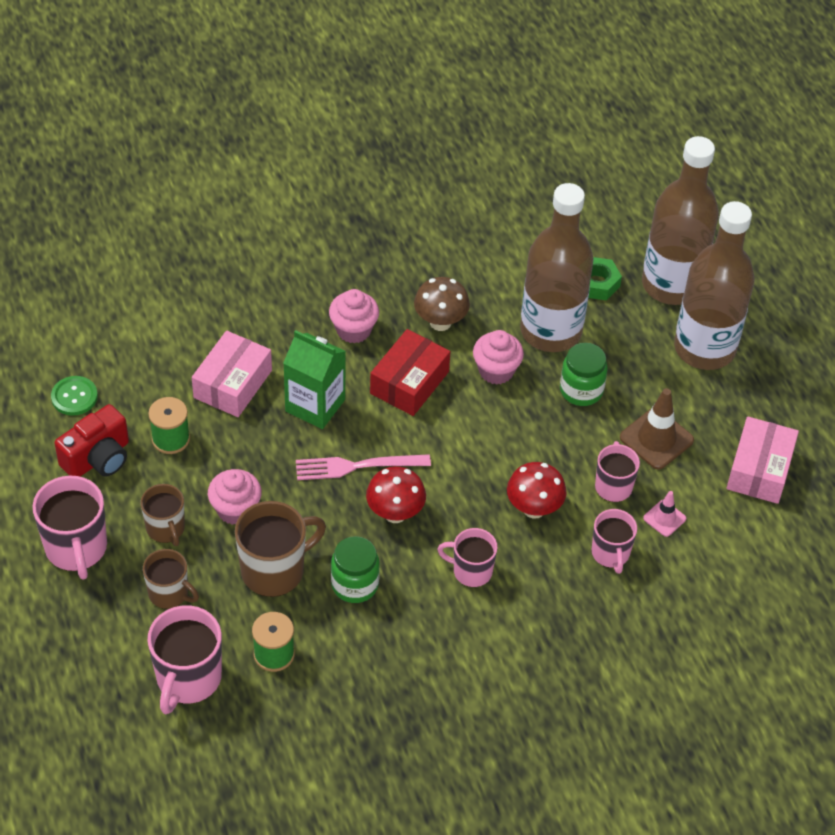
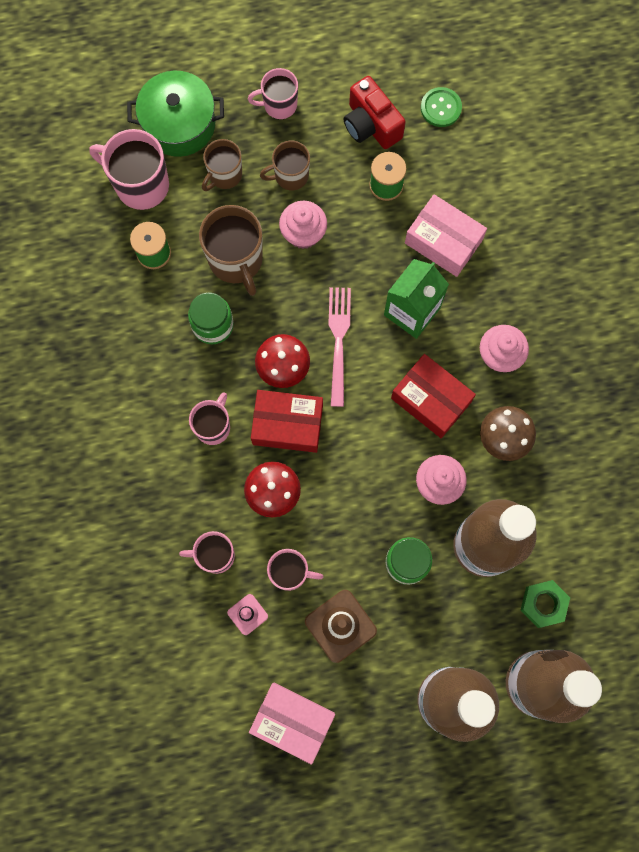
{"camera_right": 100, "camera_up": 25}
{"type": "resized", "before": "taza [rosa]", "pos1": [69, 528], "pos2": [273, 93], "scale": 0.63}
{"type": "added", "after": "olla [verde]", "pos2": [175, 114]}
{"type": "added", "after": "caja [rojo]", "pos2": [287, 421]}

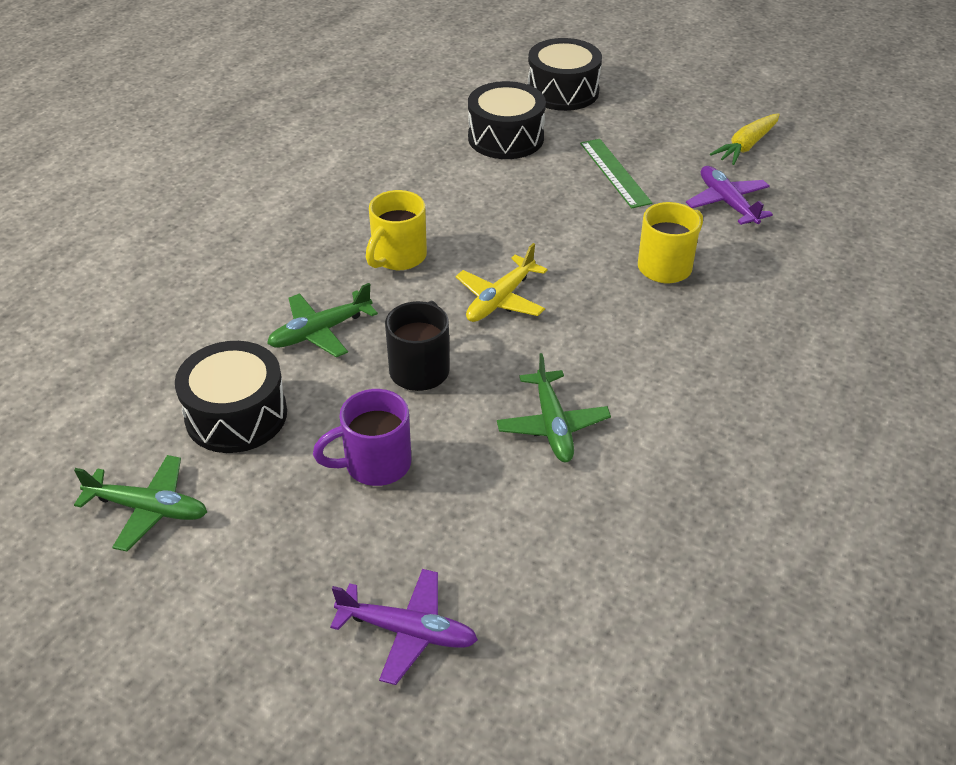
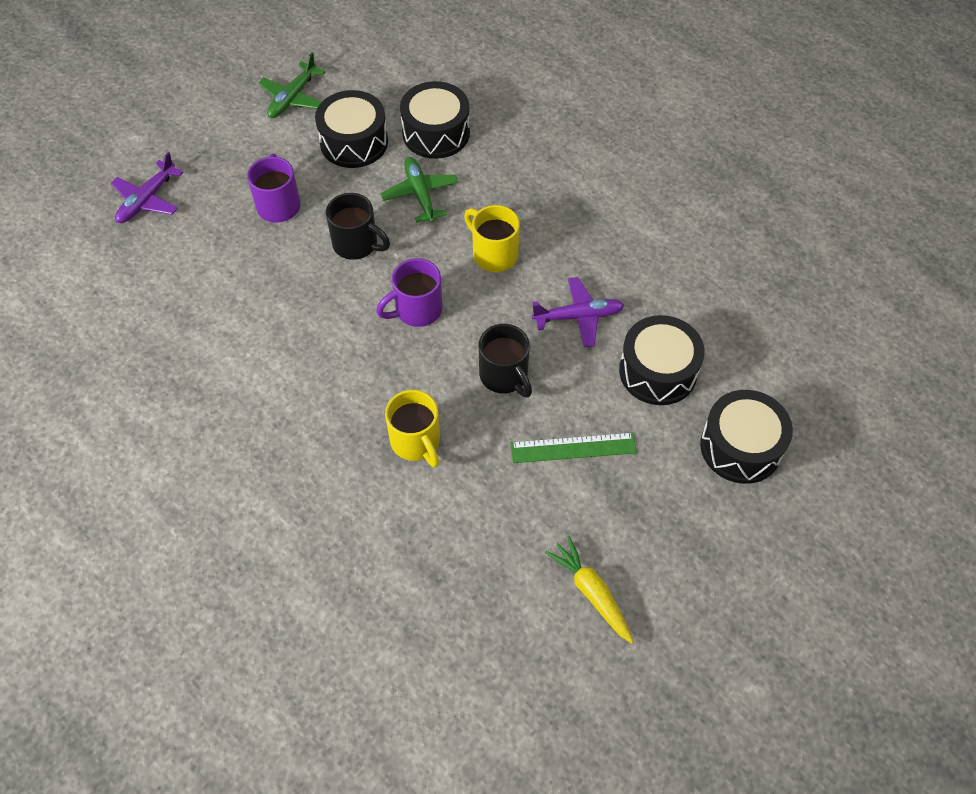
{"camera_right": 105, "camera_up": 15}
{"type": "moved", "before": "avión [morado]", "pos1": [729, 195], "pos2": [578, 312]}
{"type": "replaced", "before": "avión [amarillo]", "after": "taza [morado]", "pos1": [502, 282], "pos2": [409, 292]}
{"type": "removed", "before": "avión [verde]", "pos1": [554, 407]}
{"type": "added", "after": "tambor [negro]", "pos2": [435, 120]}
{"type": "added", "after": "taza [negro]", "pos2": [505, 361]}

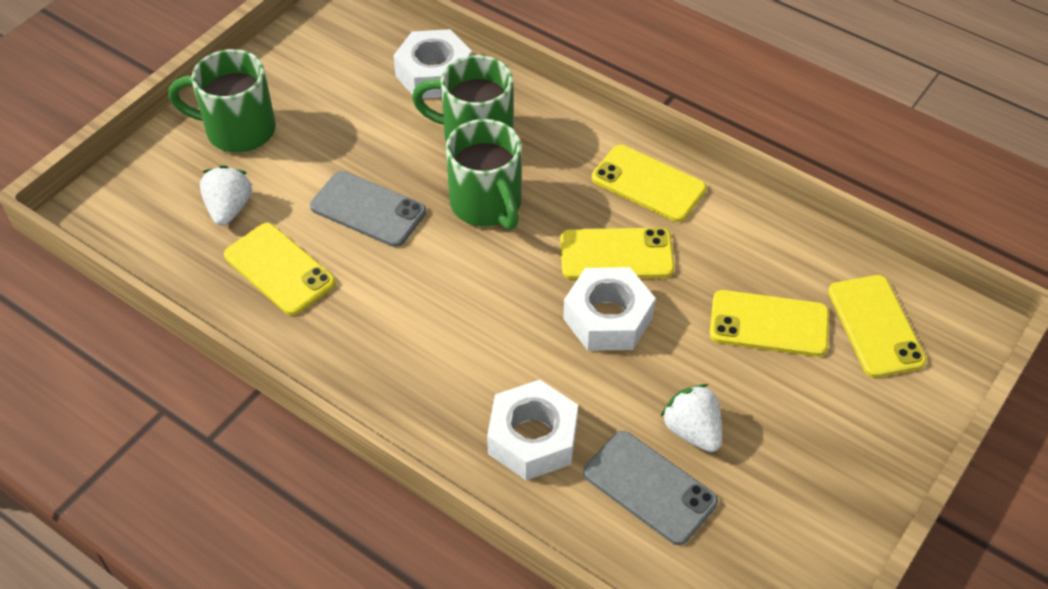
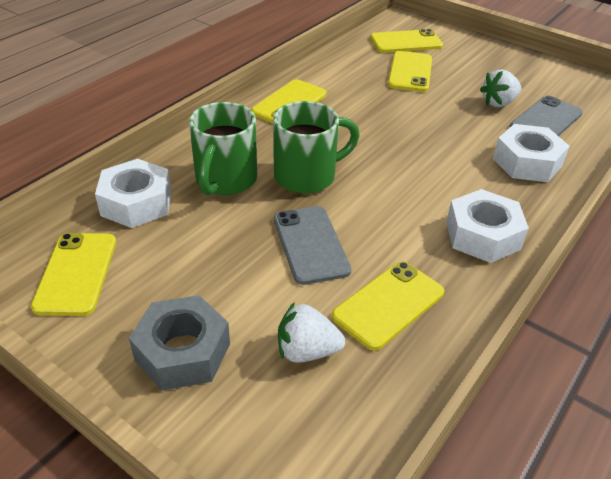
{"camera_right": -90, "camera_up": -10}
{"type": "replaced", "before": "taza [verde]", "after": "tuerca [gris]", "pos1": [222, 101], "pos2": [179, 343]}
{"type": "turned", "before": "móvil [gris]", "pos1": [368, 209], "pos2": [312, 245], "turn": -45}
{"type": "moved", "before": "móvil [amarillo]", "pos1": [617, 253], "pos2": [73, 274]}
{"type": "moved", "before": "tuerca [blanco]", "pos1": [609, 309], "pos2": [487, 226]}

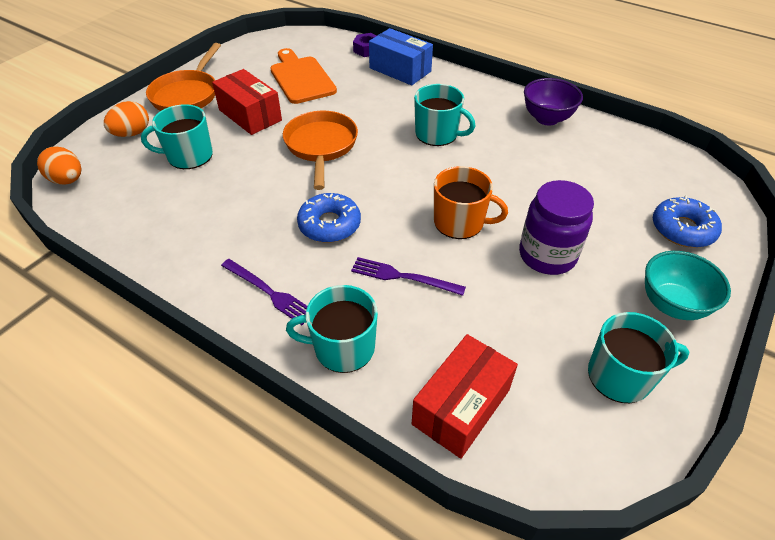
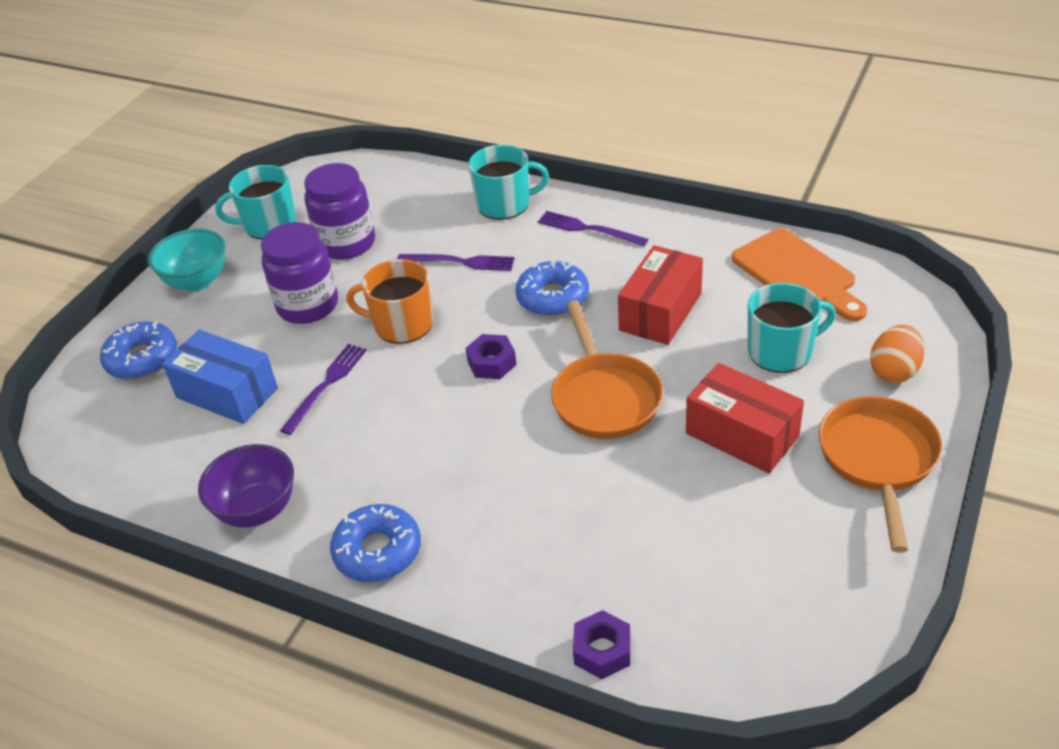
{"camera_right": 175, "camera_up": -5}
{"type": "moved", "before": "caja [azul]", "pos1": [401, 56], "pos2": [220, 377]}
{"type": "moved", "before": "tabla de cortar [naranja]", "pos1": [303, 76], "pos2": [799, 274]}
{"type": "removed", "before": "taza [turquesa]", "pos1": [444, 115]}
{"type": "removed", "before": "huevo [naranja]", "pos1": [59, 165]}
{"type": "moved", "before": "caja [rojo]", "pos1": [465, 396], "pos2": [660, 295]}
{"type": "added", "after": "tarro [morado]", "pos2": [339, 211]}
{"type": "added", "after": "tuerca [morado]", "pos2": [491, 356]}
{"type": "added", "after": "tenedor [morado]", "pos2": [323, 389]}
{"type": "added", "after": "rosquilla [azul]", "pos2": [375, 543]}

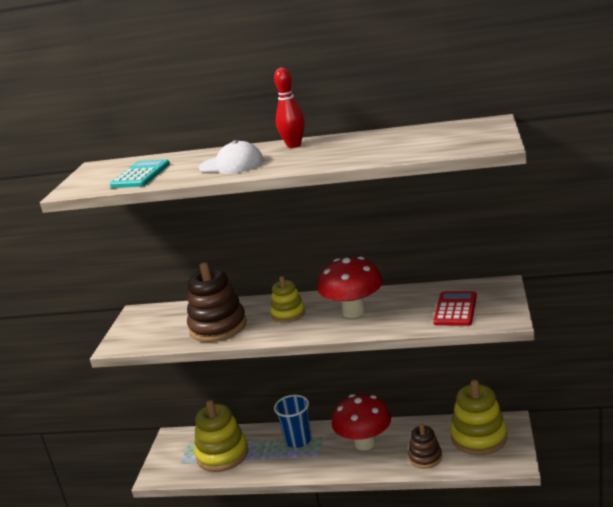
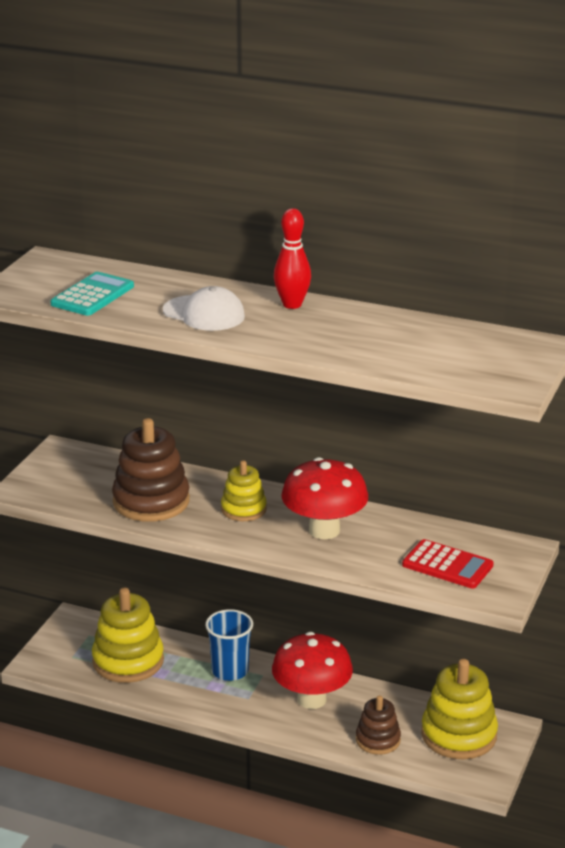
{"camera_right": 10, "camera_up": 5}
{"type": "turned", "before": "calculadora [rojo]", "pos1": [455, 308], "pos2": [448, 564], "turn": 90}

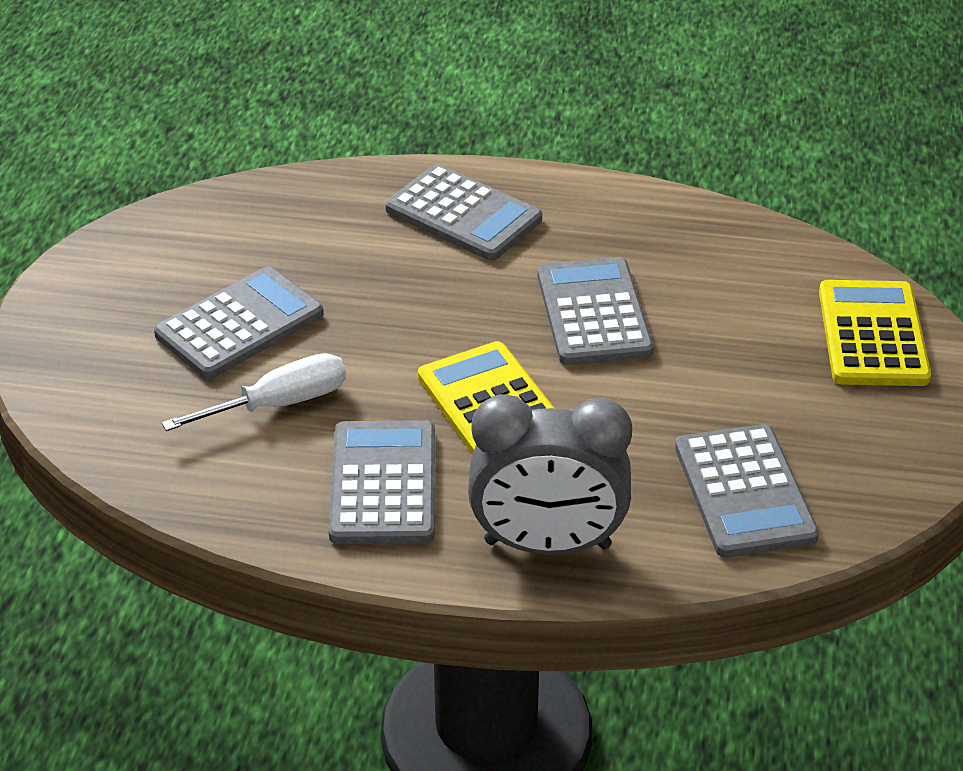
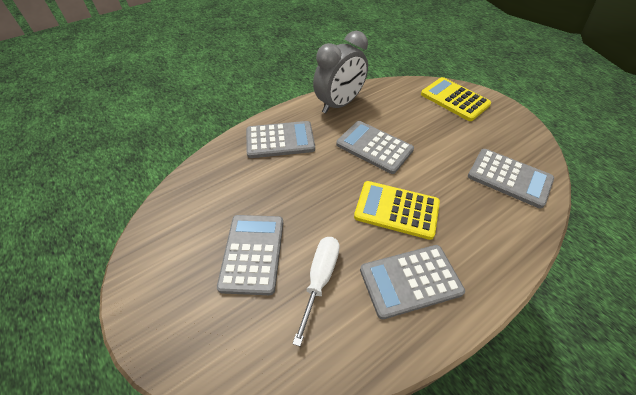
{"camera_right": -45, "camera_up": 10}
{"type": "moved", "before": "despertador [gris]", "pos1": [550, 474], "pos2": [340, 72]}
{"type": "turned", "before": "calculadora [gris]", "pos1": [381, 482], "pos2": [412, 282], "turn": -60}

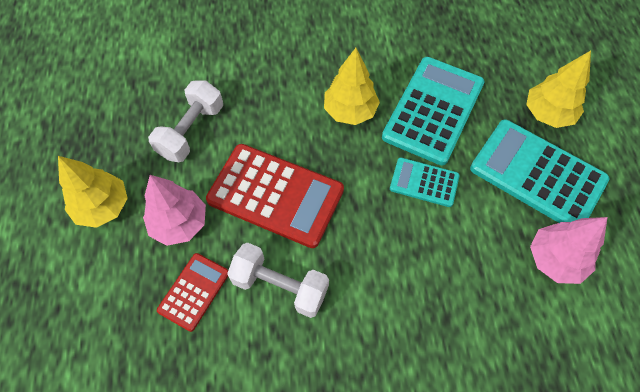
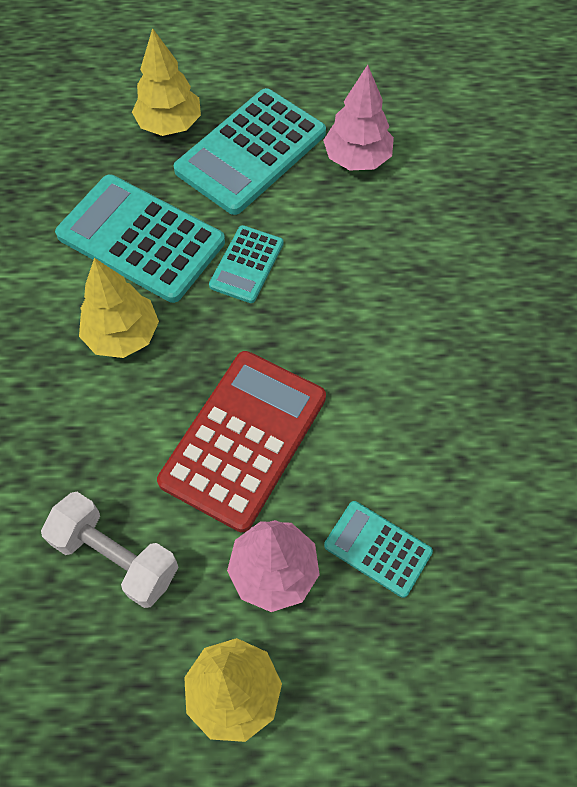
{"camera_right": -85, "camera_up": 0}
{"type": "removed", "before": "mancuerna [blanco]", "pos1": [278, 280]}
{"type": "recoloured", "before": "calculadora [rojo]", "after": "calculadora [turquesa]", "pos1": [192, 292], "pos2": [378, 549]}

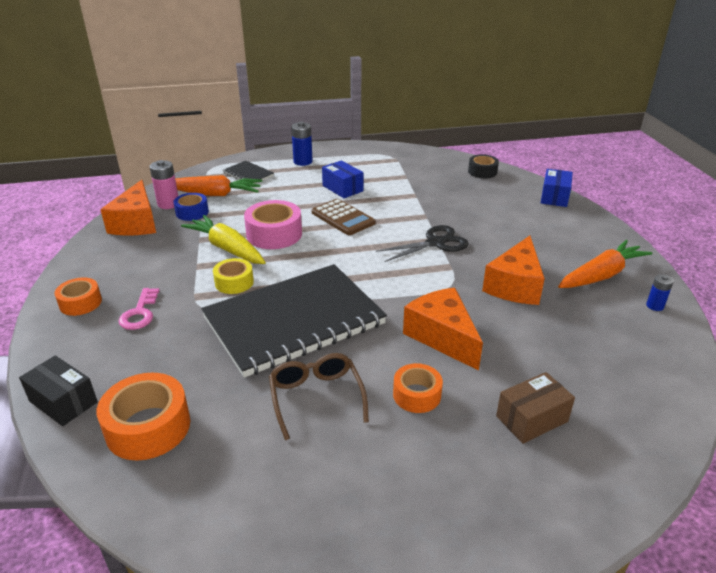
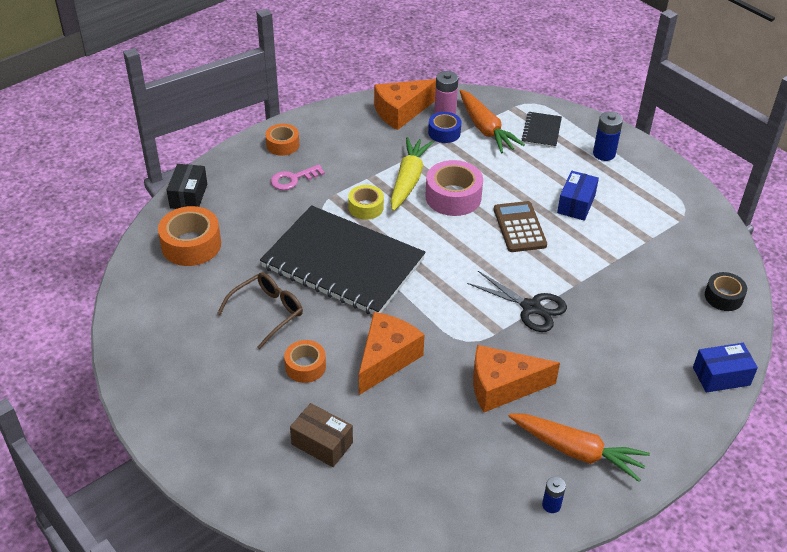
{"camera_right": 60, "camera_up": 10}
{"type": "turned", "before": "calculadora [marrón]", "pos1": [344, 217], "pos2": [520, 226], "turn": 150}

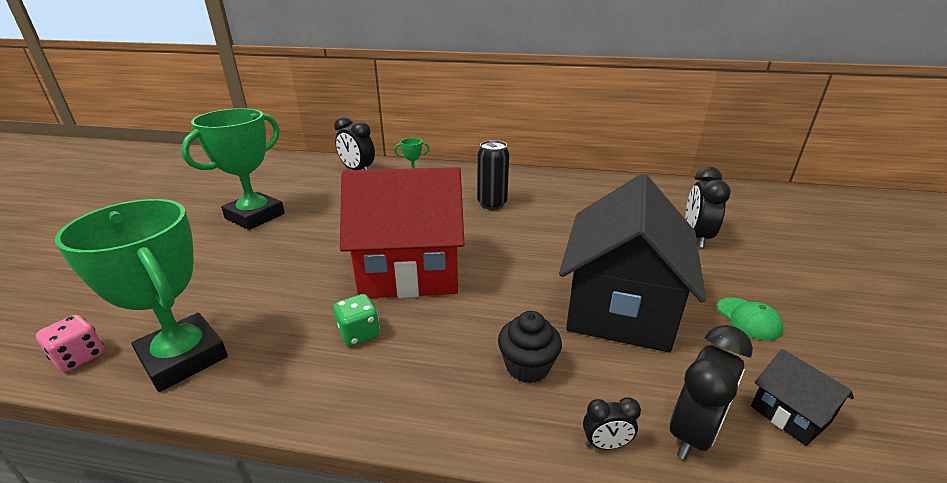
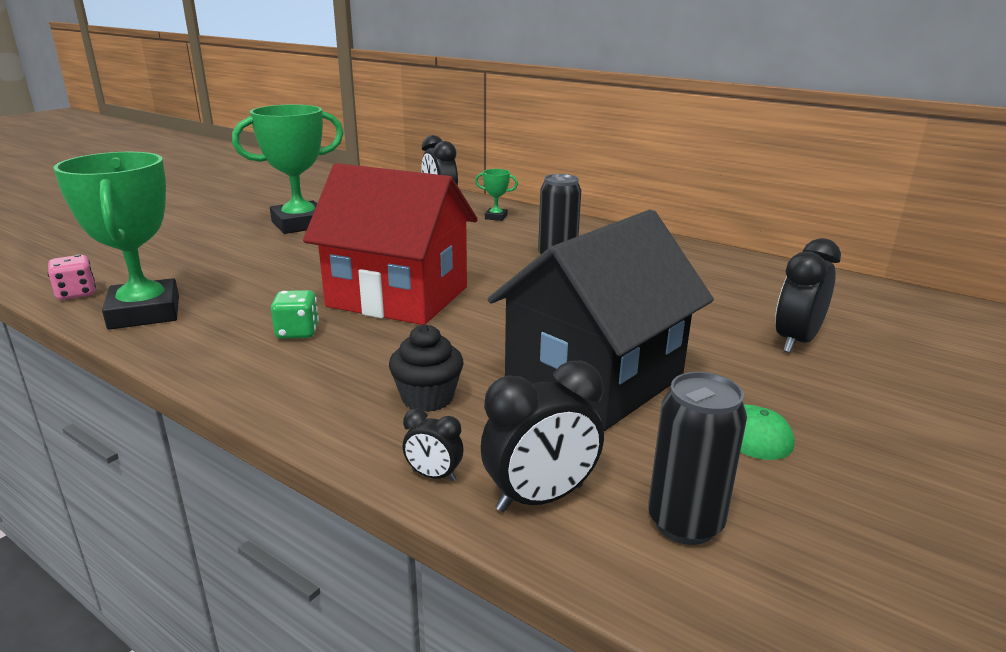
{"camera_right": 25, "camera_up": -5}
{"type": "replaced", "before": "casa [negro]", "after": "lata [negro]", "pos1": [802, 397], "pos2": [697, 458]}

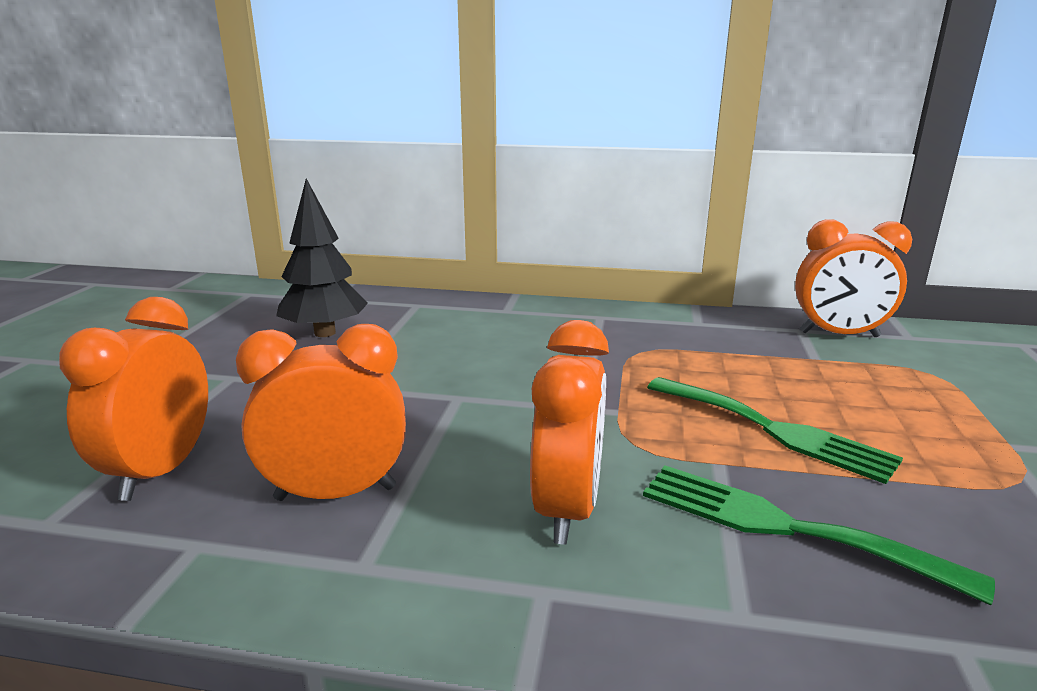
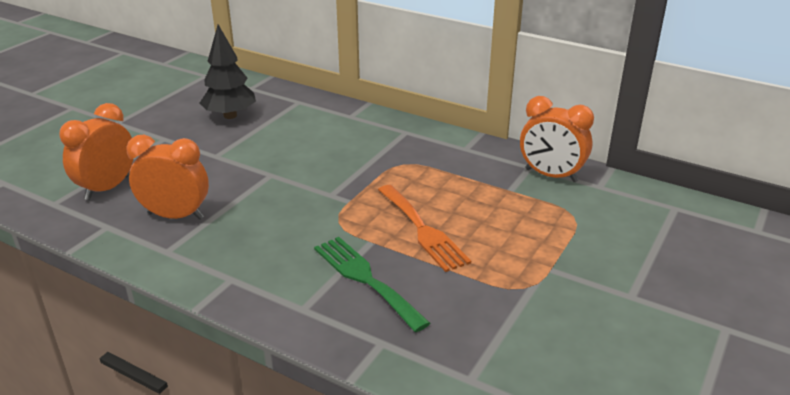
{"camera_right": 20, "camera_up": 10}
{"type": "removed", "before": "despertador [naranja]", "pos1": [569, 432]}
{"type": "recoloured", "before": "tenedor [verde]", "after": "tenedor [naranja]", "pos1": [775, 430], "pos2": [424, 228]}

